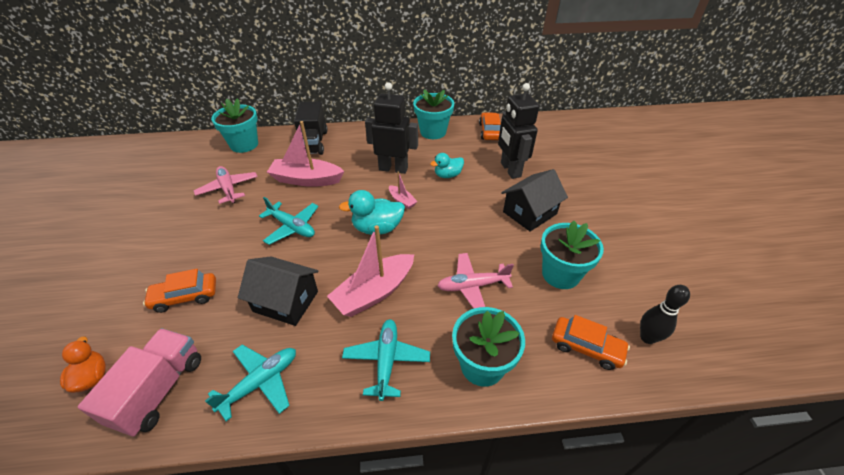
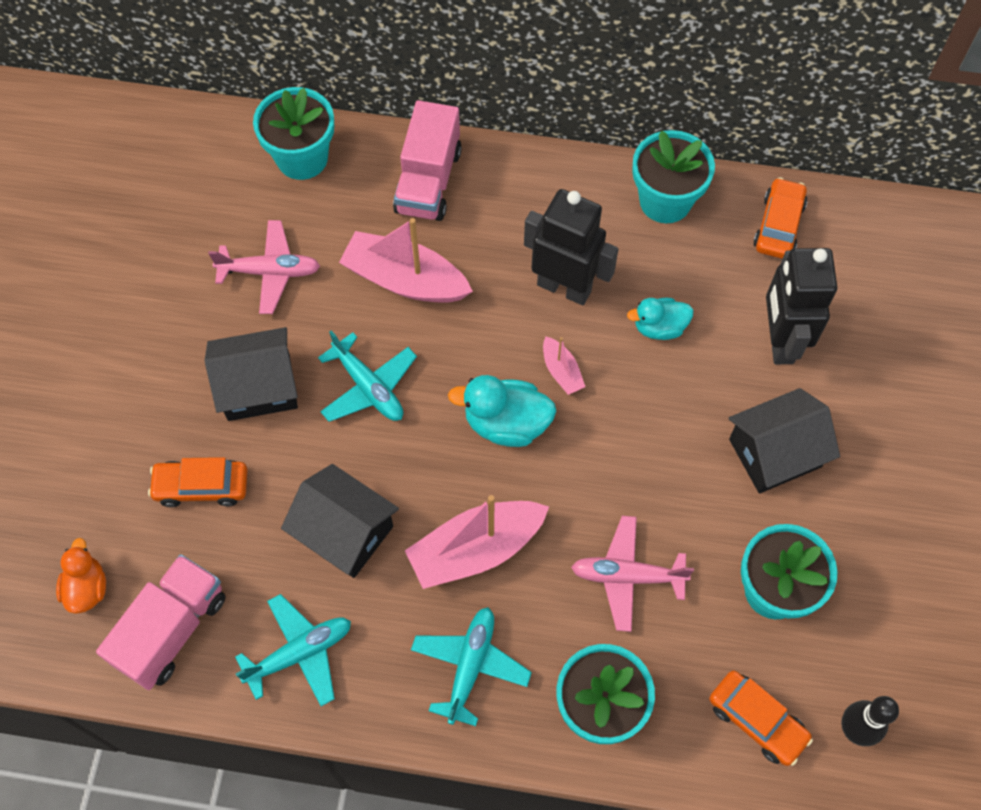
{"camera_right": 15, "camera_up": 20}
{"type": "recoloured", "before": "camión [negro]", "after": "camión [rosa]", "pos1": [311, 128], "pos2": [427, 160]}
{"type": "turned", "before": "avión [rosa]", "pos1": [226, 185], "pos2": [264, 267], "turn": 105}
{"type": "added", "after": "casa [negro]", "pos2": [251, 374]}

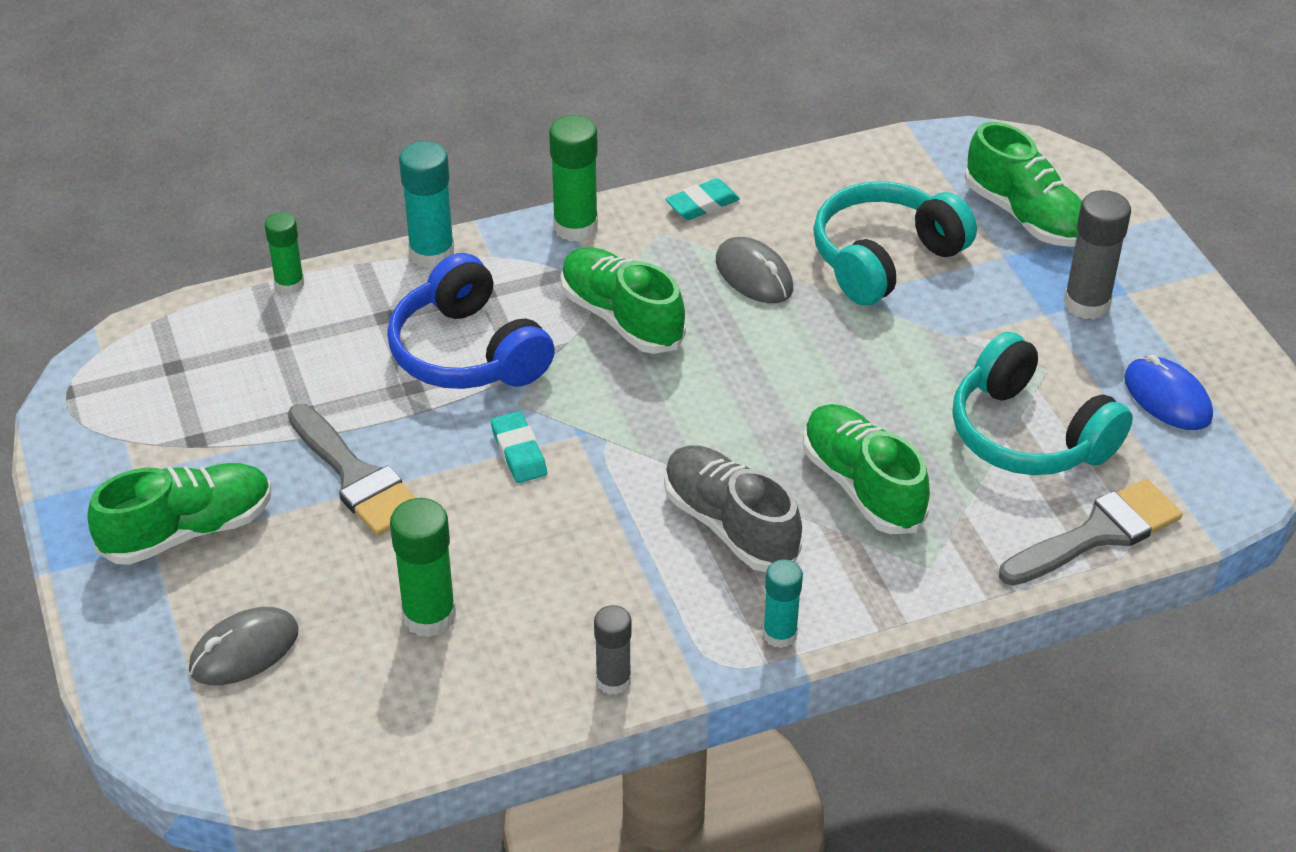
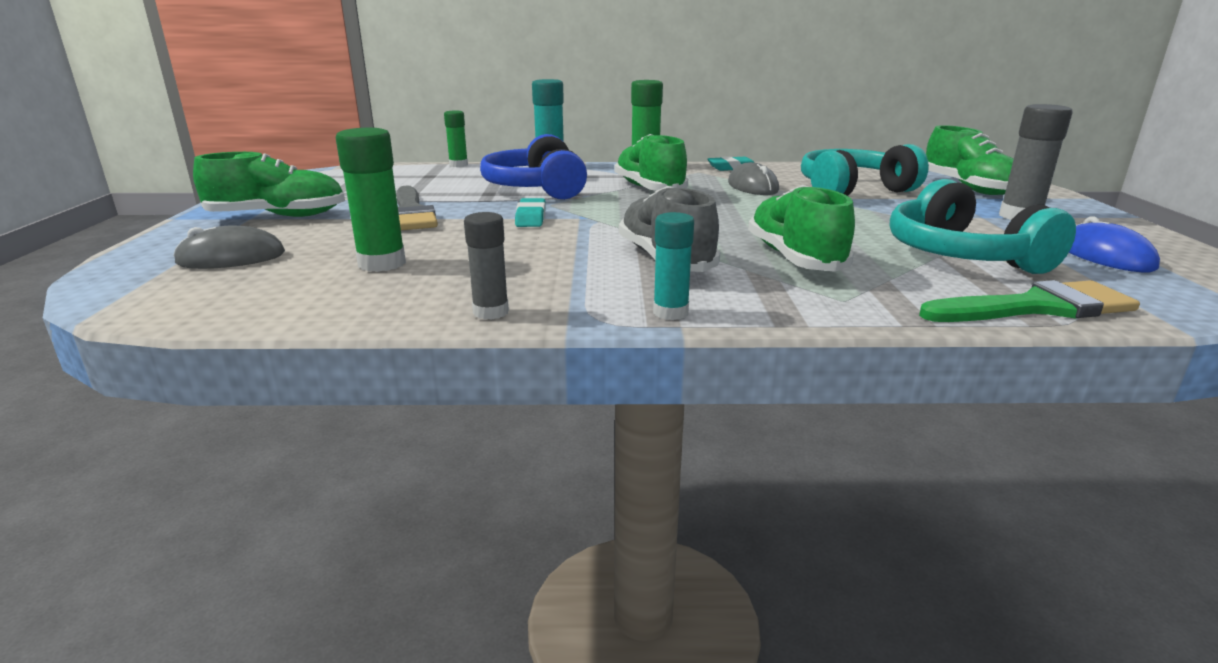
{"camera_right": 20, "camera_up": -20}
{"type": "recoloured", "before": "pincel [gris]", "after": "pincel [verde]", "pos1": [1091, 532], "pos2": [1029, 301]}

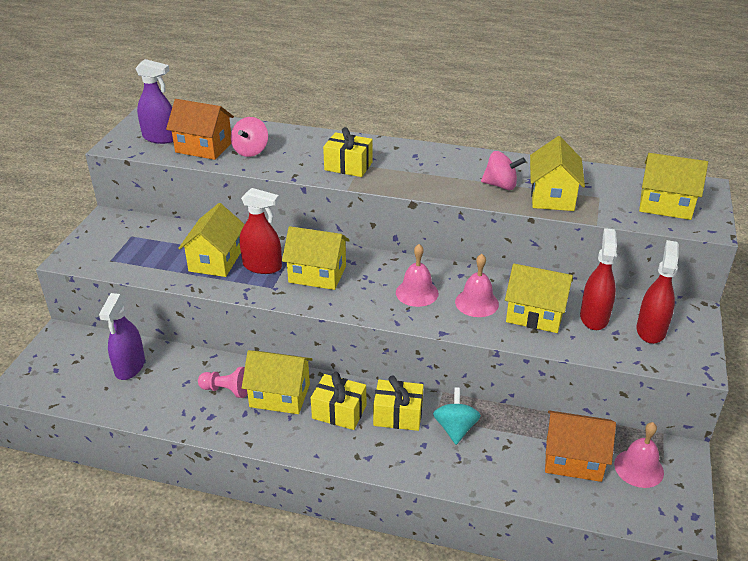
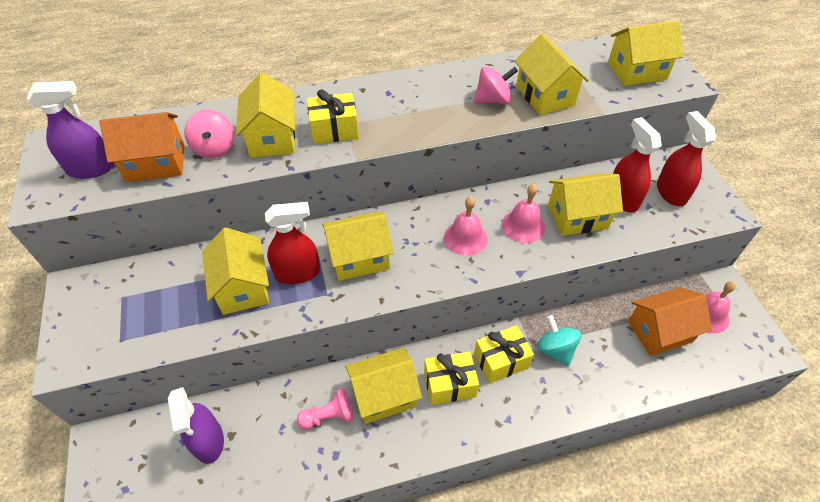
{"camera_right": -30, "camera_up": 15}
{"type": "added", "after": "casa [amarillo]", "pos2": [265, 114]}

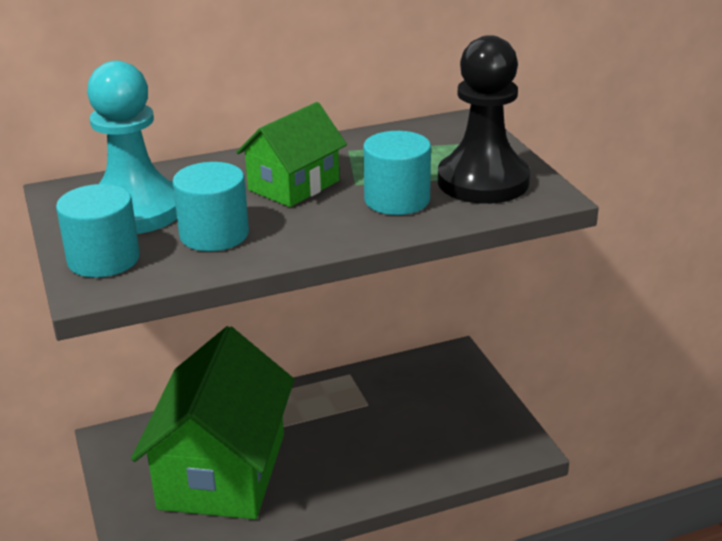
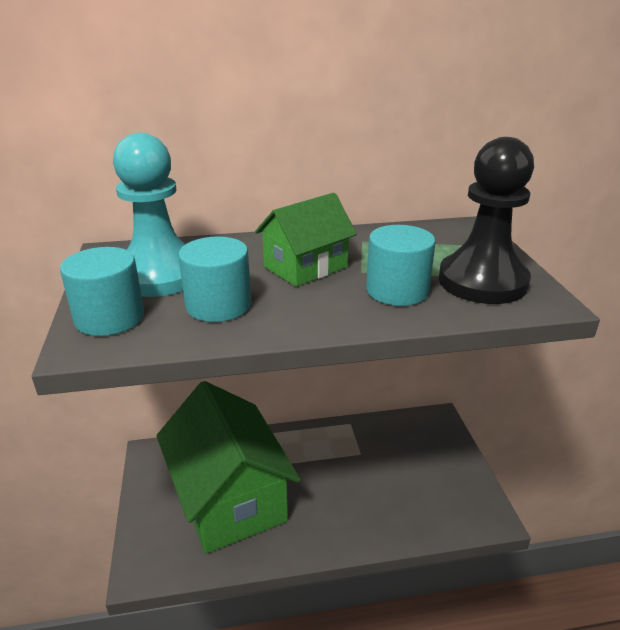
{"camera_right": 10, "camera_up": 0}
{"type": "turned", "before": "casa [verde]", "pos1": [212, 422], "pos2": [228, 467], "turn": -45}

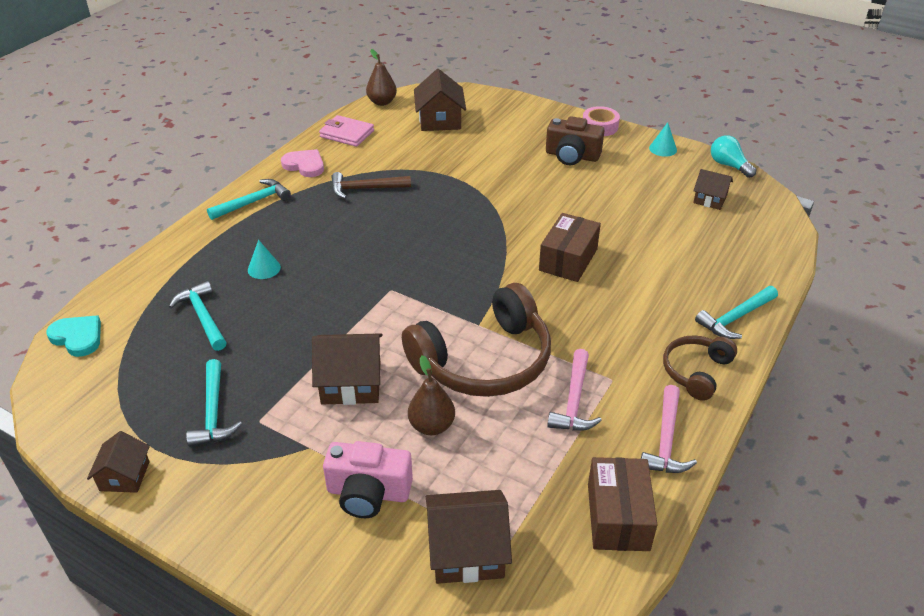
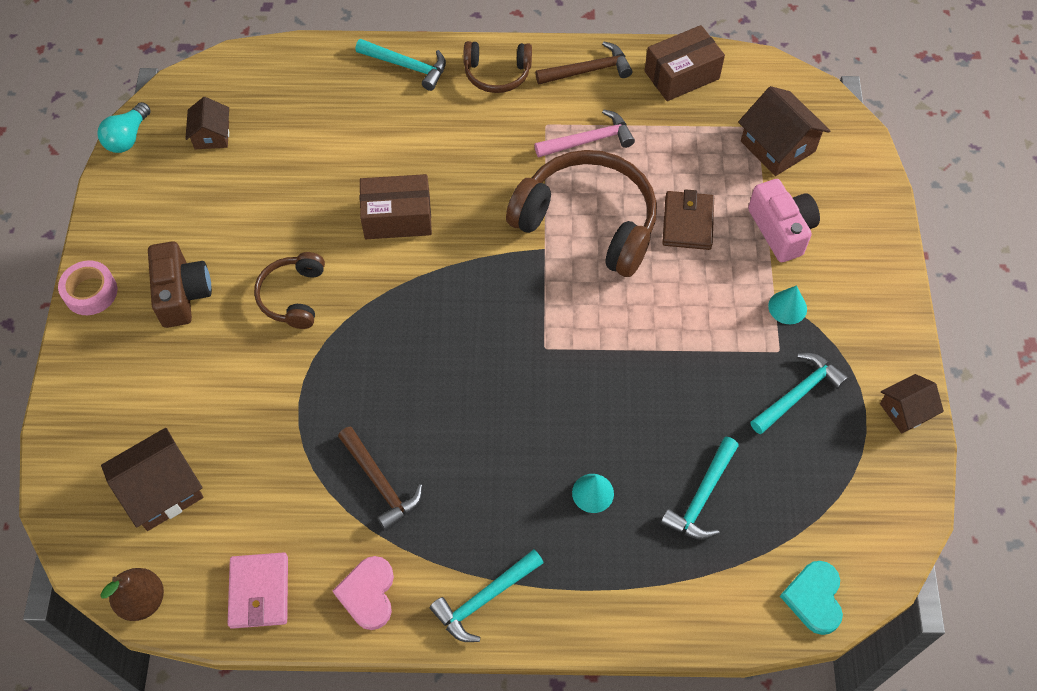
{"camera_right": -120, "camera_up": 20}
{"type": "moved", "before": "cono [turquesa]", "pos1": [663, 139], "pos2": [787, 304]}
{"type": "turned", "before": "martillo [turquesa]", "pos1": [249, 199], "pos2": [487, 595], "turn": -60}
{"type": "removed", "before": "casa [marrón]", "pos1": [347, 369]}
{"type": "replaced", "before": "pera [marrón]", "after": "cartera [marrón]", "pos1": [431, 395], "pos2": [688, 219]}
{"type": "recoloured", "before": "martillo [rosa]", "after": "martillo [marrón]", "pos1": [669, 429], "pos2": [584, 63]}
{"type": "added", "after": "auriculares [marrón]", "pos2": [289, 290]}

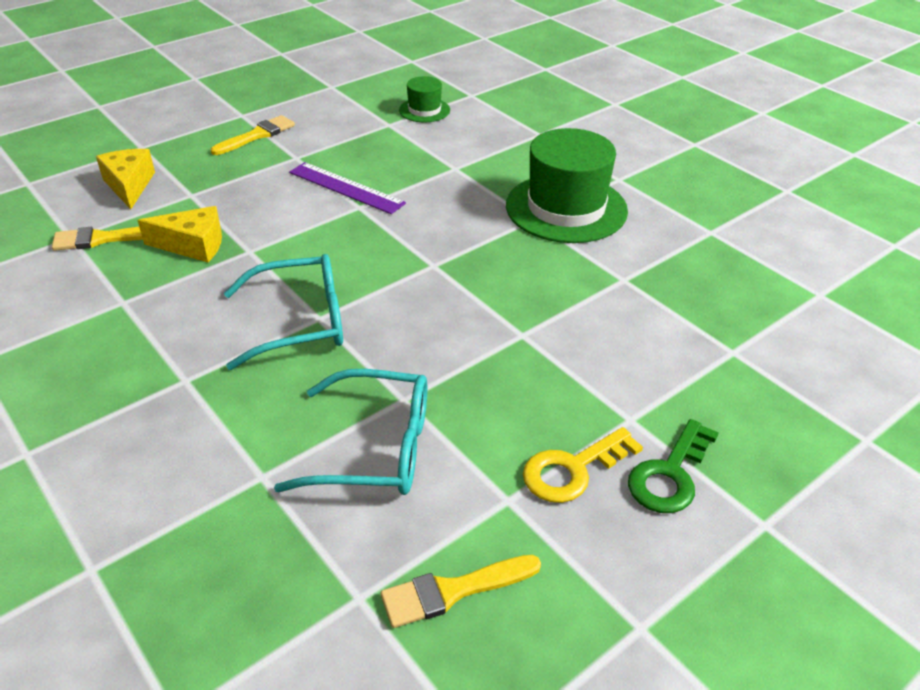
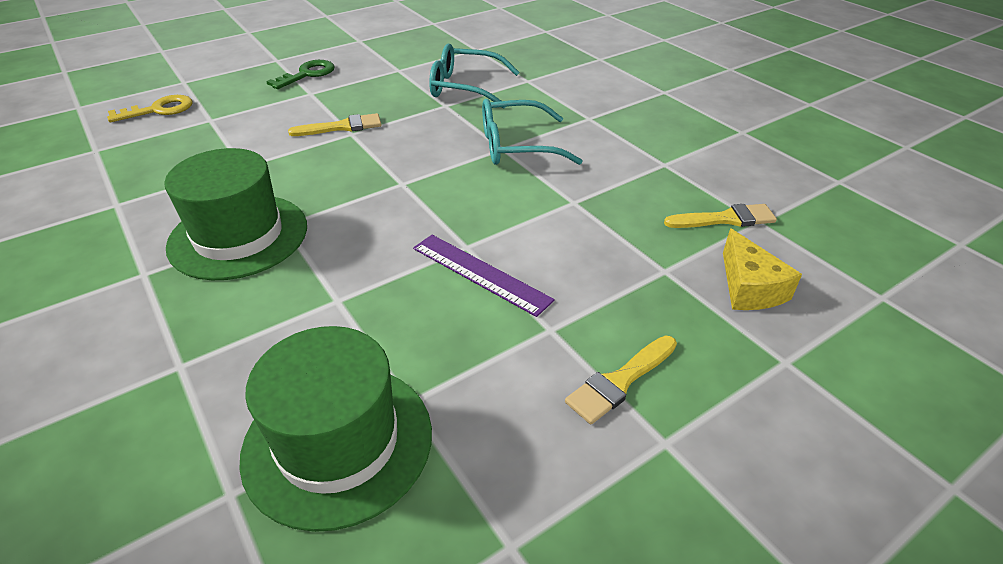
{"camera_right": -175, "camera_up": 0}
{"type": "resized", "before": "sombrero [verde]", "pos1": [424, 99], "pos2": [335, 429], "scale": 2.01}
{"type": "removed", "before": "queso [amarillo]", "pos1": [180, 234]}
{"type": "moved", "before": "llave [amarillo]", "pos1": [583, 465], "pos2": [150, 108]}
{"type": "moved", "before": "pincel [amarillo]", "pos1": [461, 591], "pos2": [334, 124]}

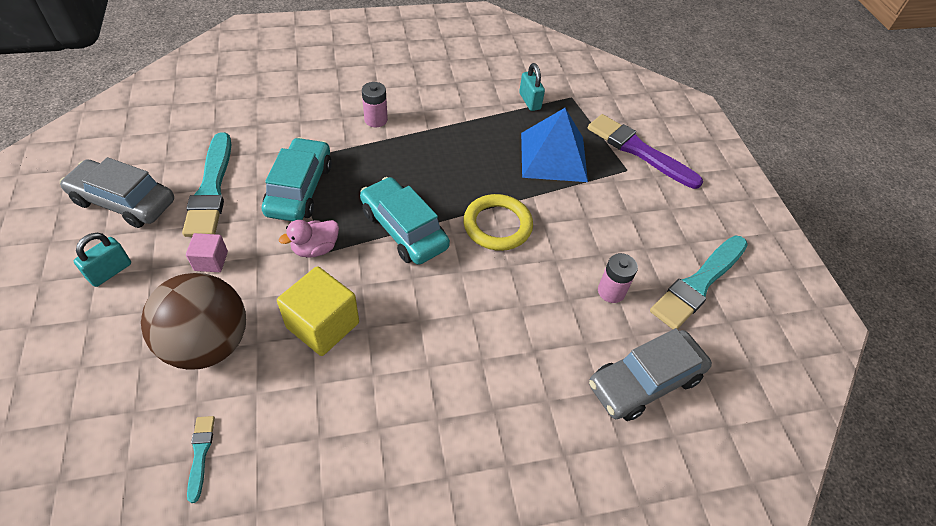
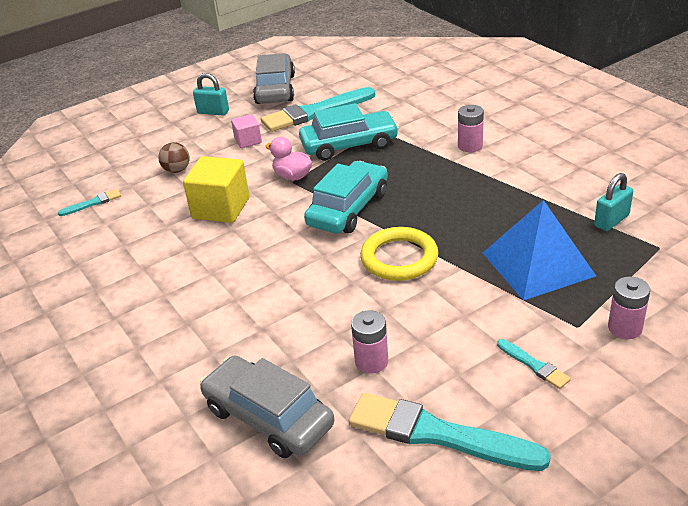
{"camera_right": 75, "camera_up": -15}
{"type": "replaced", "before": "pincel [morado]", "after": "pila [rosa]", "pos1": [645, 151], "pos2": [629, 307]}
{"type": "resized", "before": "pelota [marrón]", "pos1": [193, 321], "pos2": [173, 157], "scale": 0.42}
{"type": "added", "after": "pincel [turquesa]", "pos2": [534, 364]}

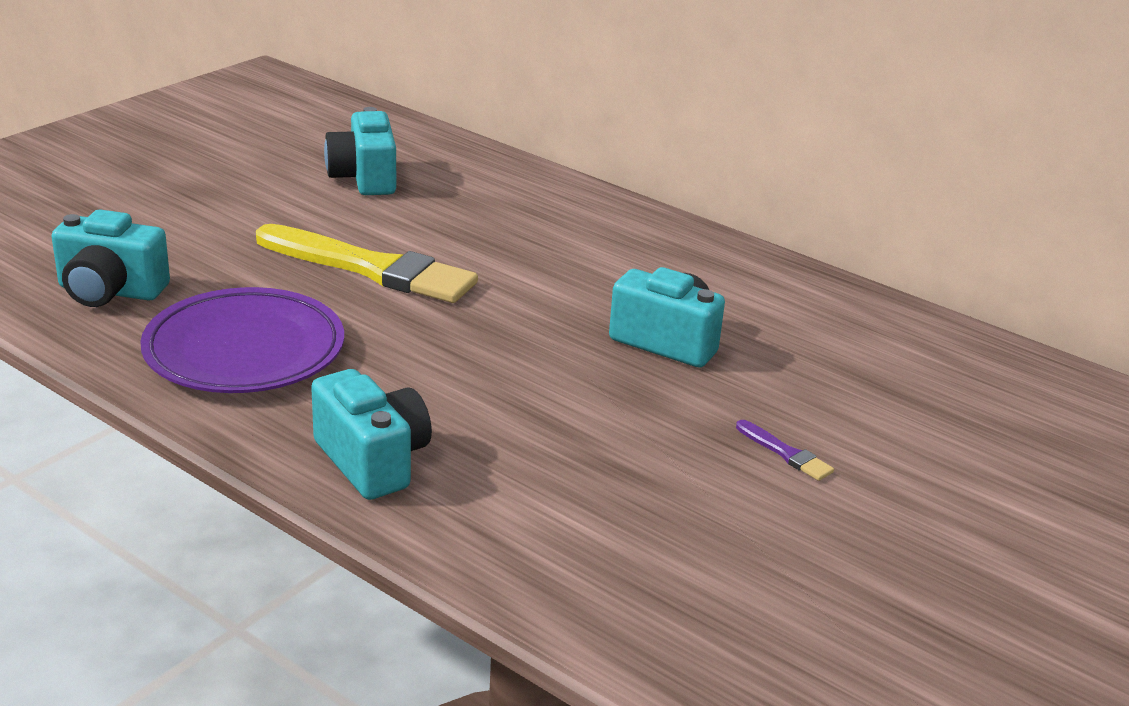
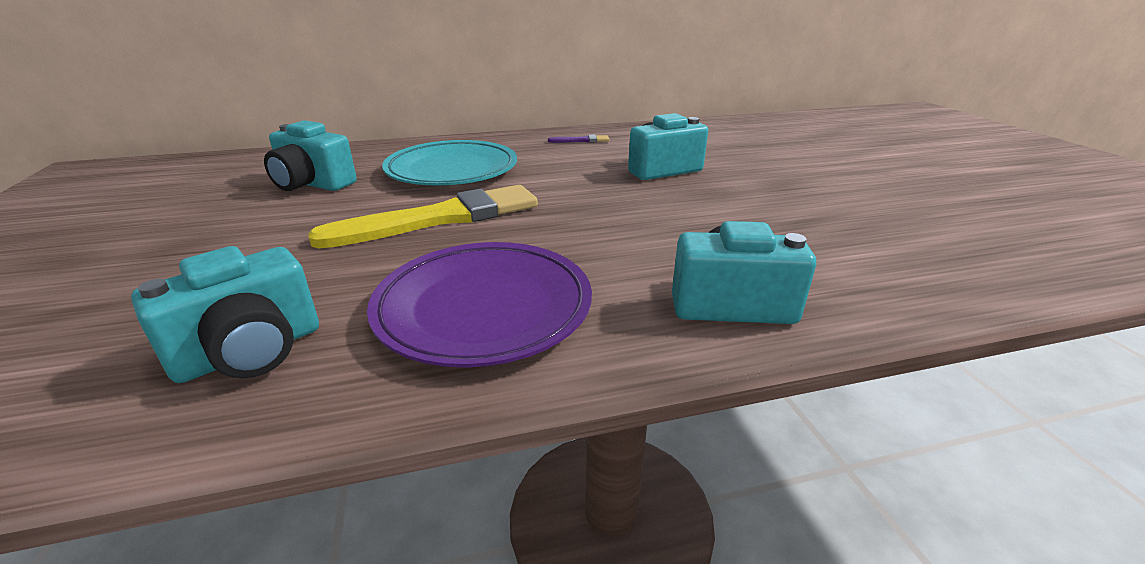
{"camera_right": -50, "camera_up": 0}
{"type": "moved", "before": "pincel [morado]", "pos1": [785, 450], "pos2": [579, 139]}
{"type": "added", "after": "plato [turquesa]", "pos2": [449, 163]}

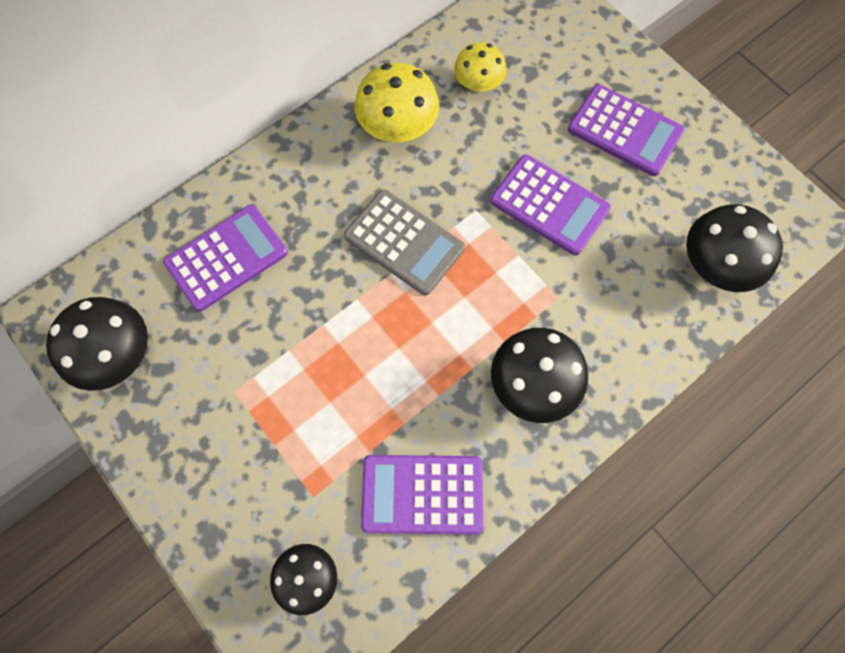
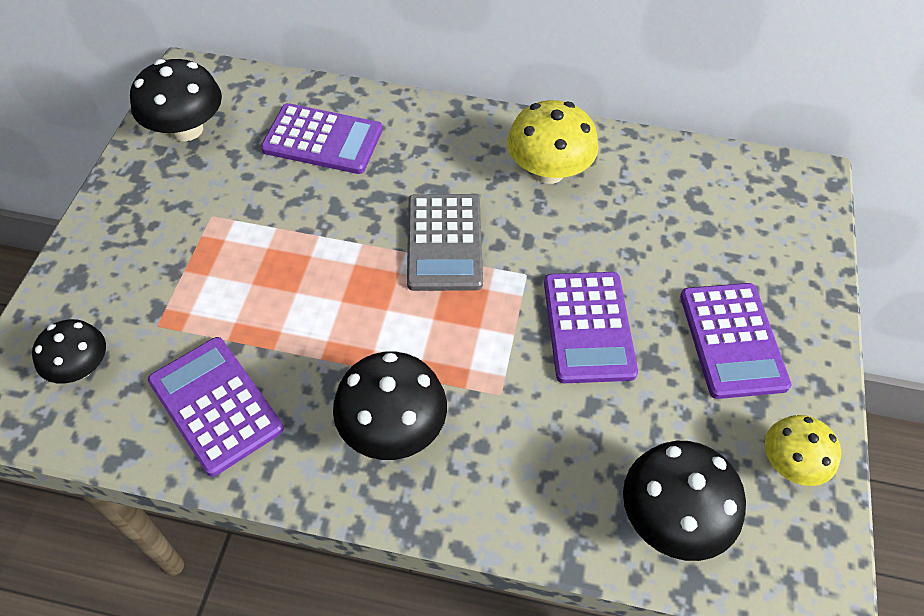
{"camera_right": 50, "camera_up": -15}
{"type": "moved", "before": "seta [amarillo]", "pos1": [480, 67], "pos2": [803, 450]}

